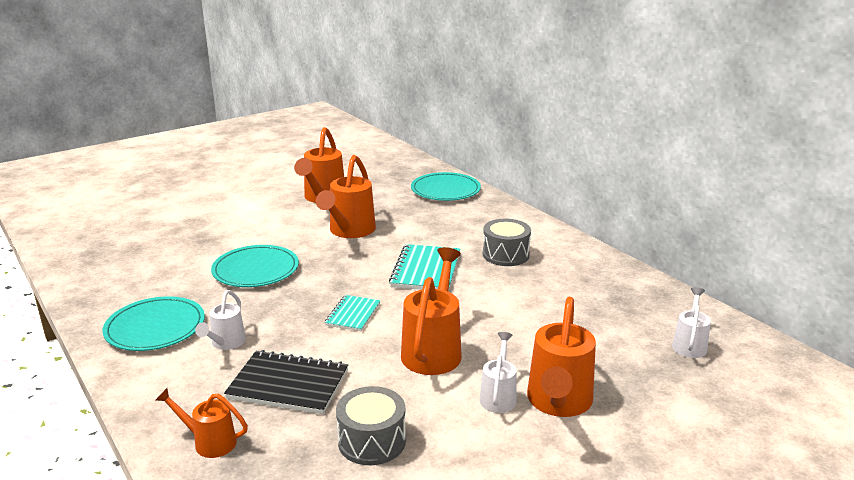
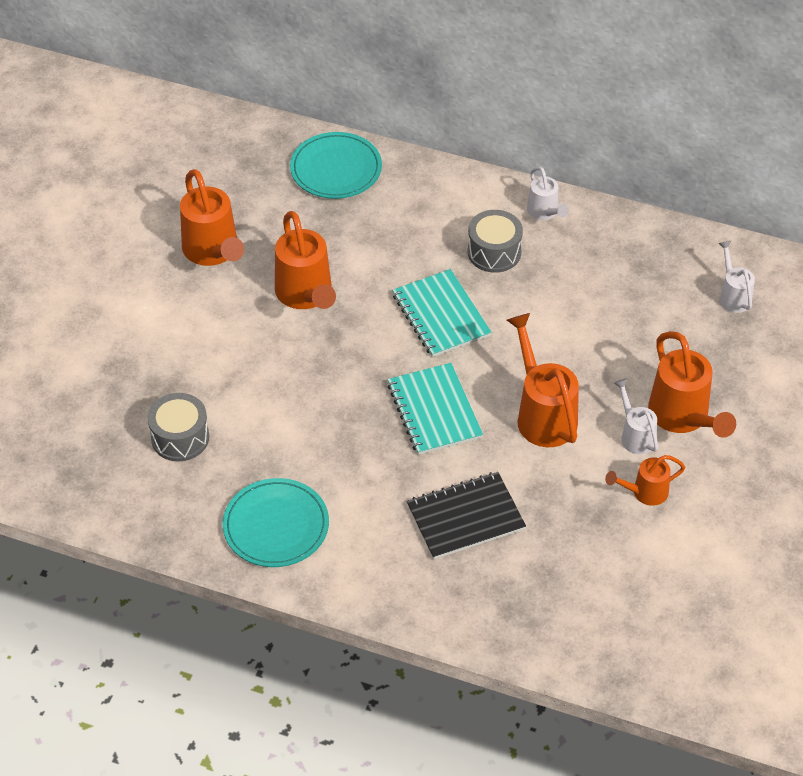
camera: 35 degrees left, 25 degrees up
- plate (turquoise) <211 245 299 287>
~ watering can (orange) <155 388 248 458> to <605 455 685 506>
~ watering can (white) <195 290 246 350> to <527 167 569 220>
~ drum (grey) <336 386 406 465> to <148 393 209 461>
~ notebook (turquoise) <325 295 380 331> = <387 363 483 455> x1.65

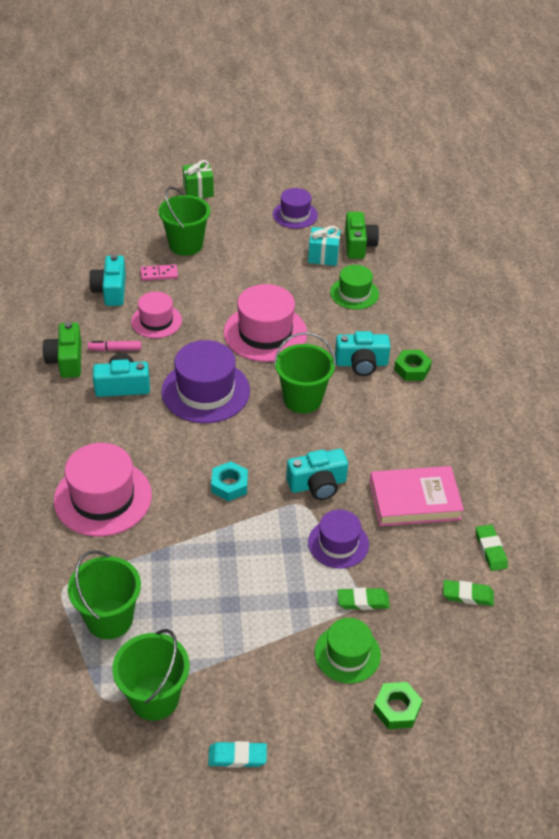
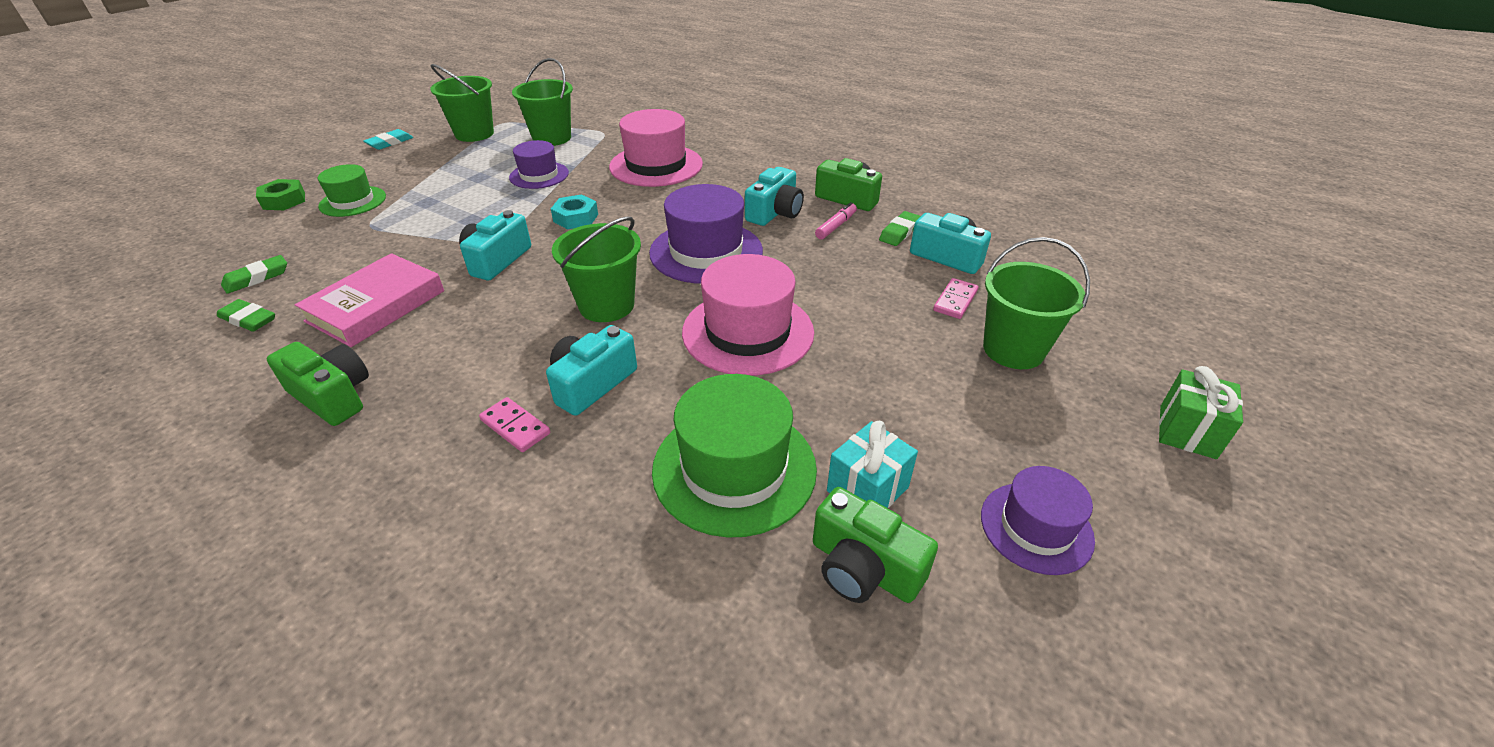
camera: 130 degrees right, 5 degrees down
- hat (pink) <131 292 182 338>
+ camera (green) <267 342 369 426>
~ hat (purple) <308 509 369 569> to <509 140 569 189>
~ eraser (green) <338 588 390 610> to <879 211 921 246>
~ nut (green) <394 350 432 381> to domino (pink) <479 397 550 452>
~ hat (green) <330 265 379 310> = <652 374 817 538> x1.64

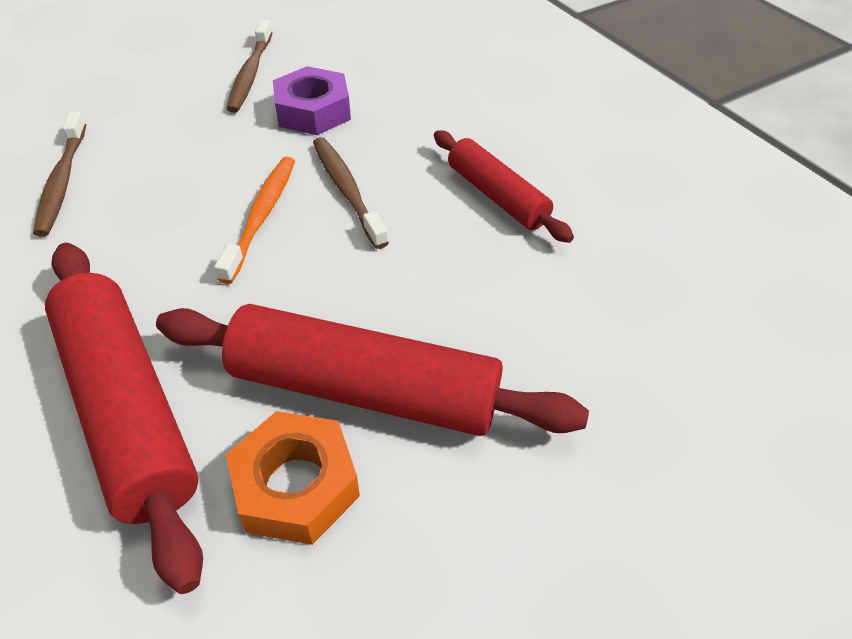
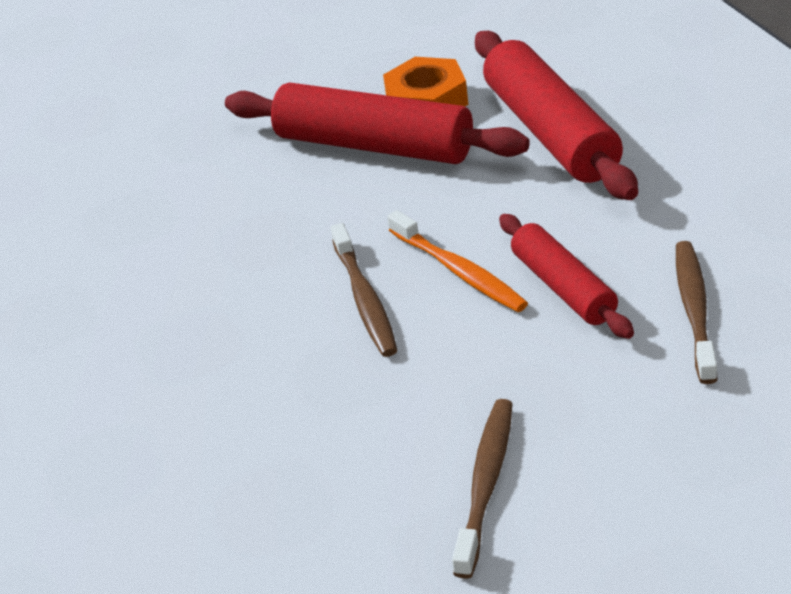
camera: 165 degrees left, 10 degrees down
- nut (purple) <273 66 351 135>
~ rolling pin (red) <434 130 574 243> to <499 214 634 339>
~ toothbrush (orange) <214 157 295 284> = <387 210 528 312> 60 degrees counterclockwise

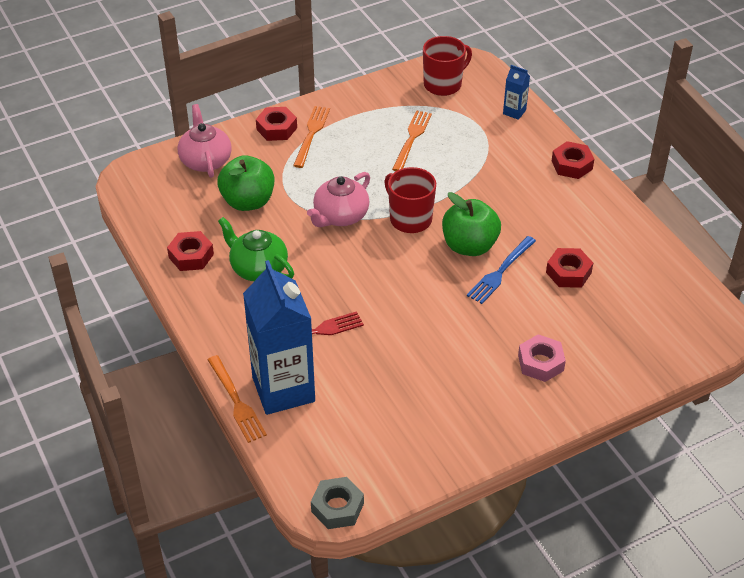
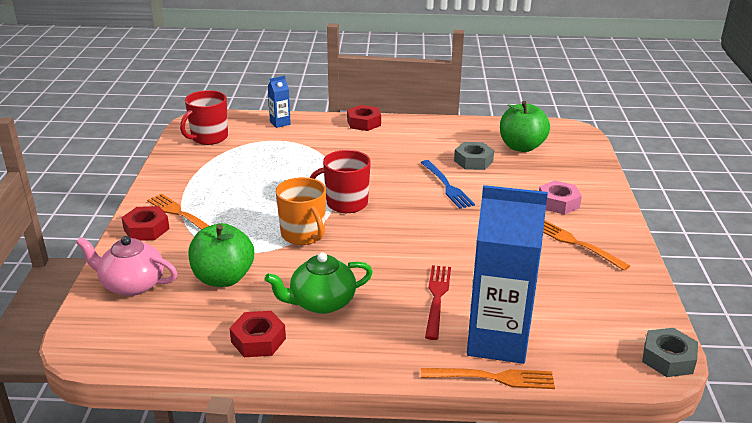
camera: 60 degrees left, 15 degrees down
~ fork (orange) <392 110 432 171> to <543 220 630 271>
~ apple (green) <442 192 501 256> to <500 101 550 152>
~ teapot (pink) <307 172 370 227> to mug (orange) <276 177 326 245>
~ nut (red) <546 248 593 288> to nut (grey) <454 142 494 170>
~ mug (red) <423 36 472 96> = <180 90 228 145> 135 degrees counterclockwise

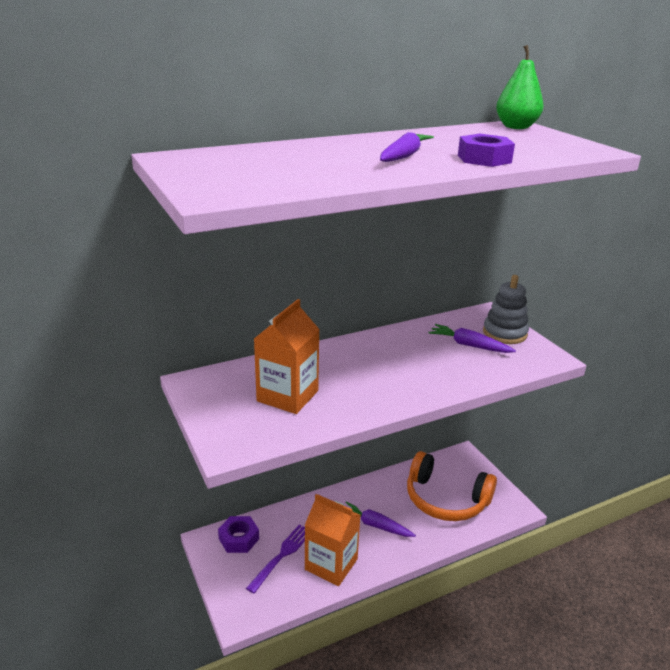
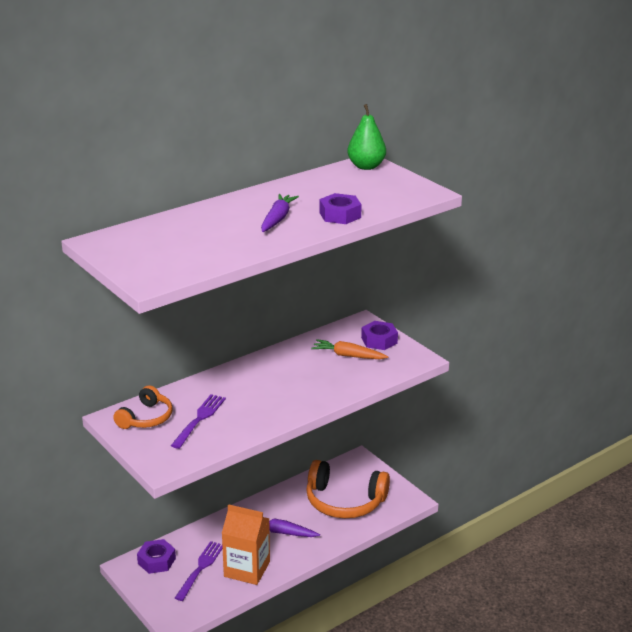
camera: 10 degrees left, 0 degrees up
+ headphones (orange) <113 385 173 429>
~ carton (orange) <254 299 320 414> to fork (purple) <171 394 226 449>
~ stacking toy (grey) <483 275 529 344> to nut (purple) <361 321 398 350>
~ carrot (purple) <429 324 516 353> to carrot (orange) <311 339 388 359>

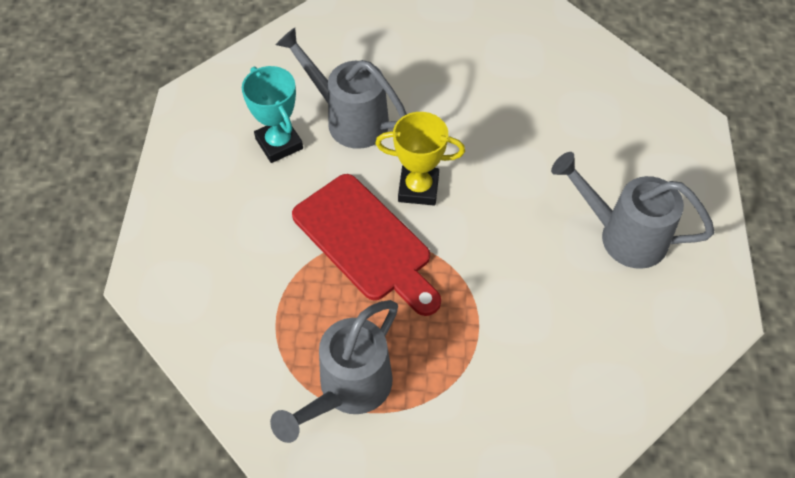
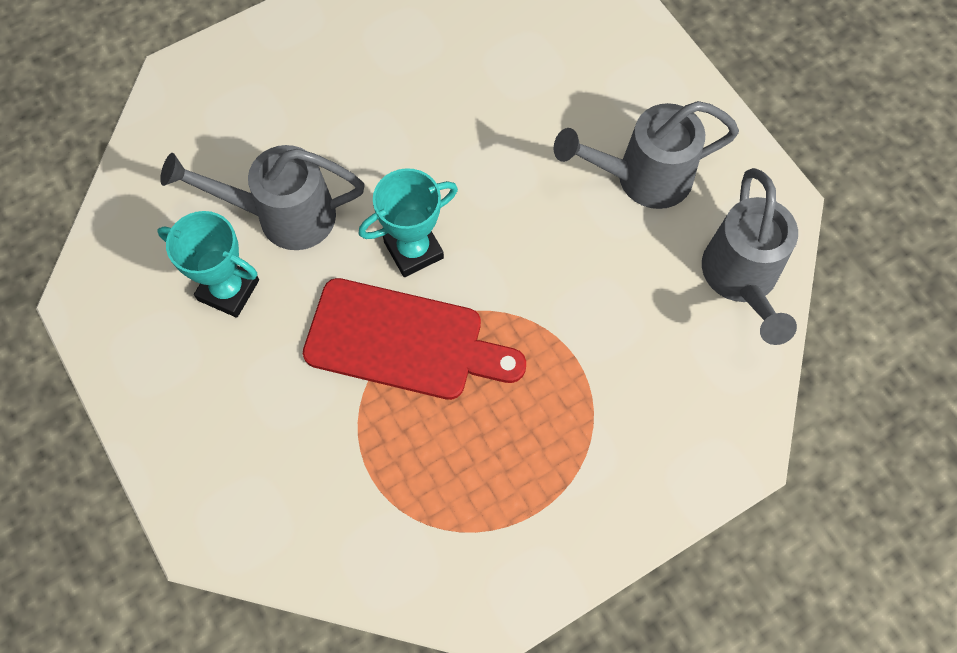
camera: 35 degrees left, 10 degrees up
~ watering can (grey) <270 300 398 443> to <702 168 798 345>
~ trophy (yellow) <375 112 465 205> to trophy (turquoise) <359 168 458 277>

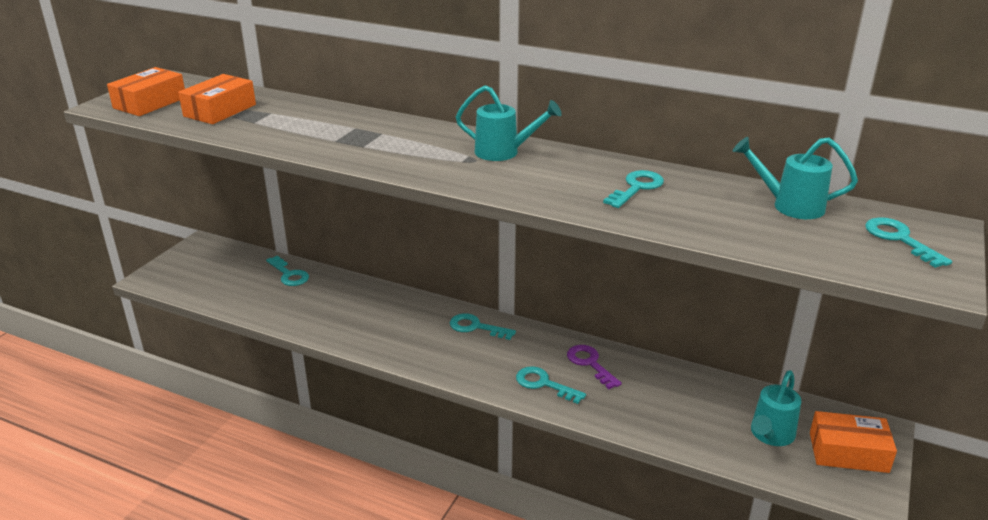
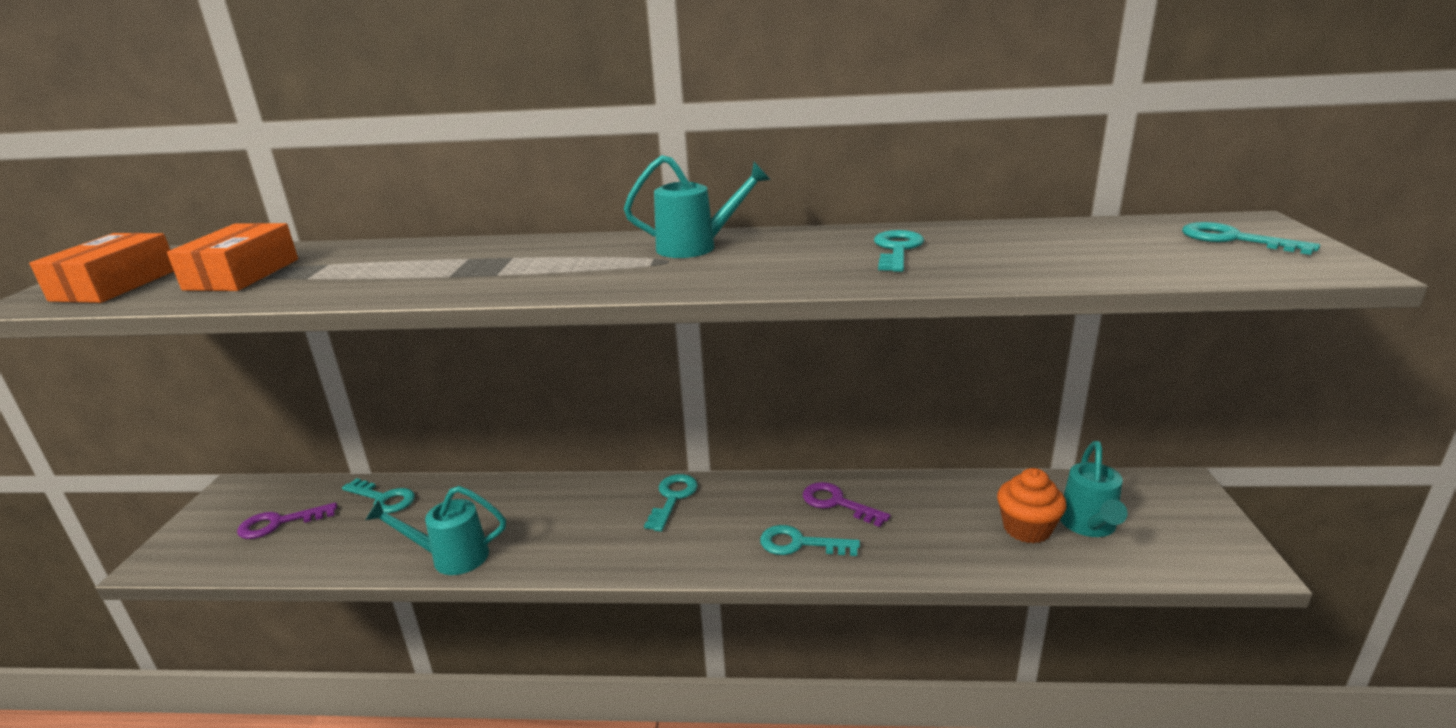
camera: 20 degrees left, 5 degrees down
- box (orange) <810 411 897 473>
+ key (purple) <237 502 337 539>
+ cupcake (orange) <997 468 1067 543>
~ watering can (turquoise) <733 137 858 219> to <366 486 506 575>
~ key (turquoise) <450 313 516 340> = <644 474 698 531> 105 degrees clockwise

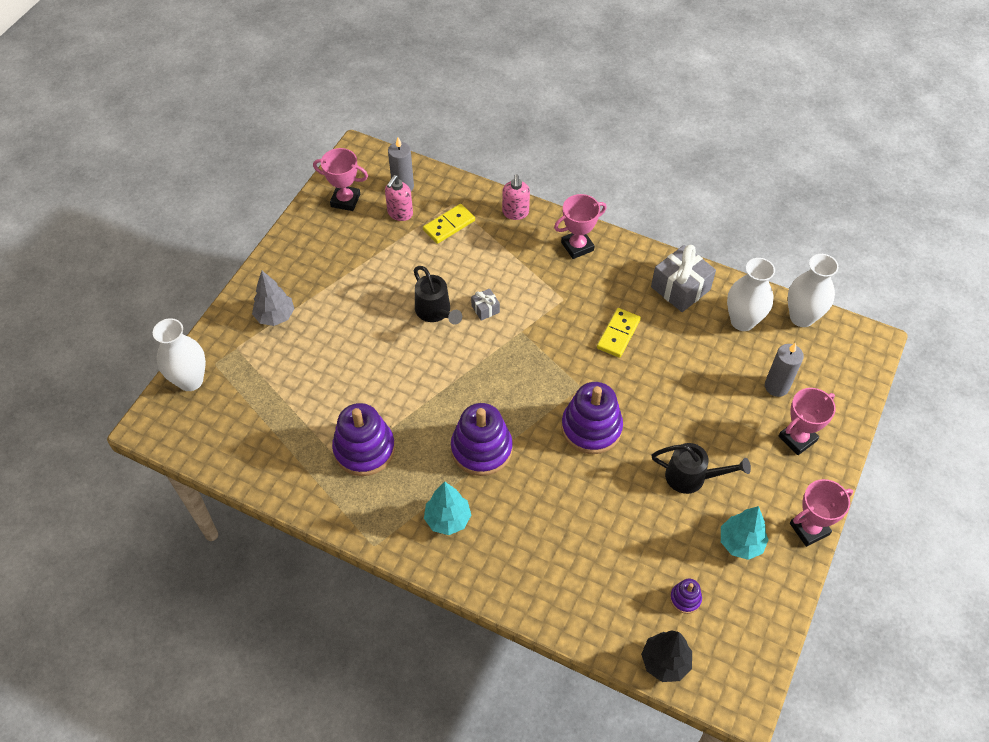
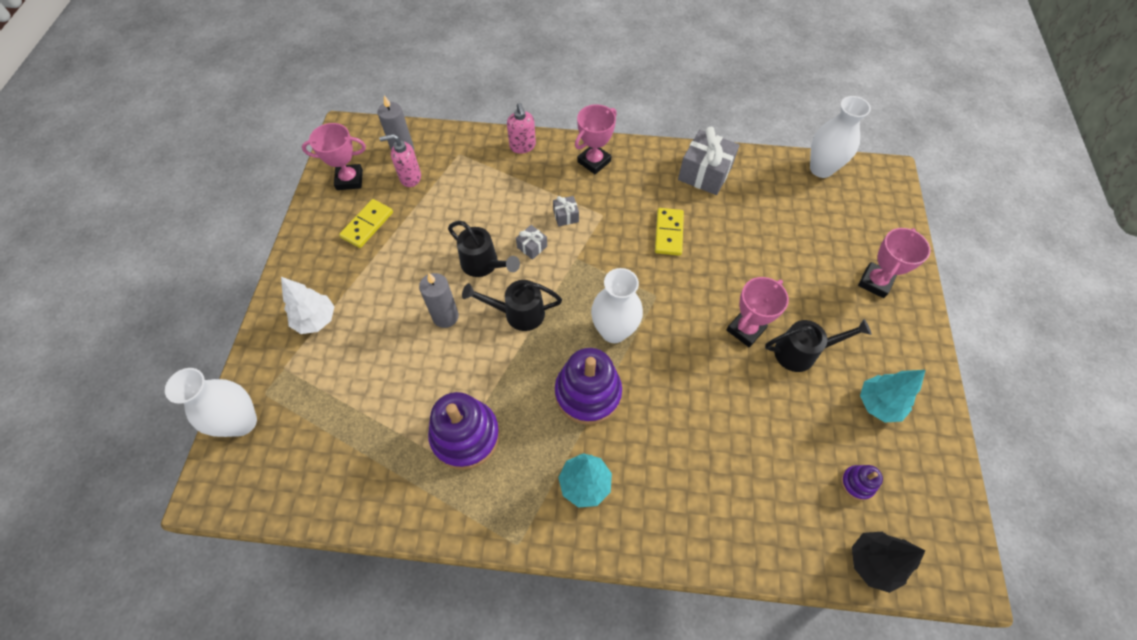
camera: 20 degrees left, 5 degrees up
- stacking toy (purple) <561 382 623 454>
+ watering can (black) <462 280 562 331>
+ gift (grey) <553 196 579 226>
~ domino (yellow) <423 204 475 244> to <339 199 393 248>
~ vase (white) <727 258 775 331> to <591 268 643 343>
~ candle (grey) <765 343 804 397> to <419 273 459 328>
~ trophy (pink) <790 479 853 547> to <726 277 789 347>
~ tree (grey) <252 271 294 326> to tree (white) <281 277 335 334>
~ soap dispenser (pink) <385 175 413 221> = <379 134 421 187> 75 degrees clockwise

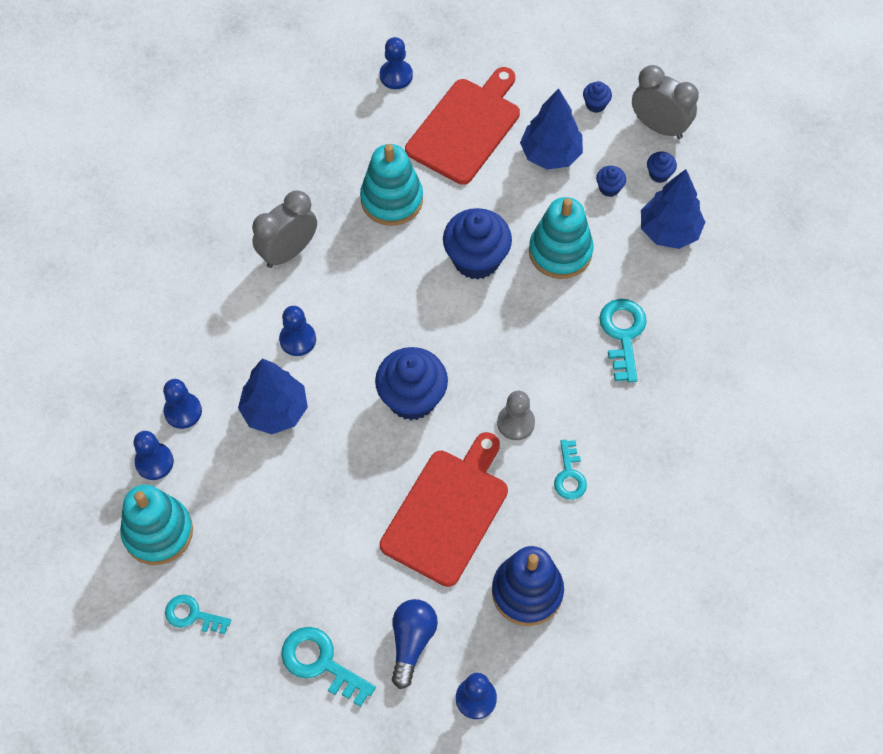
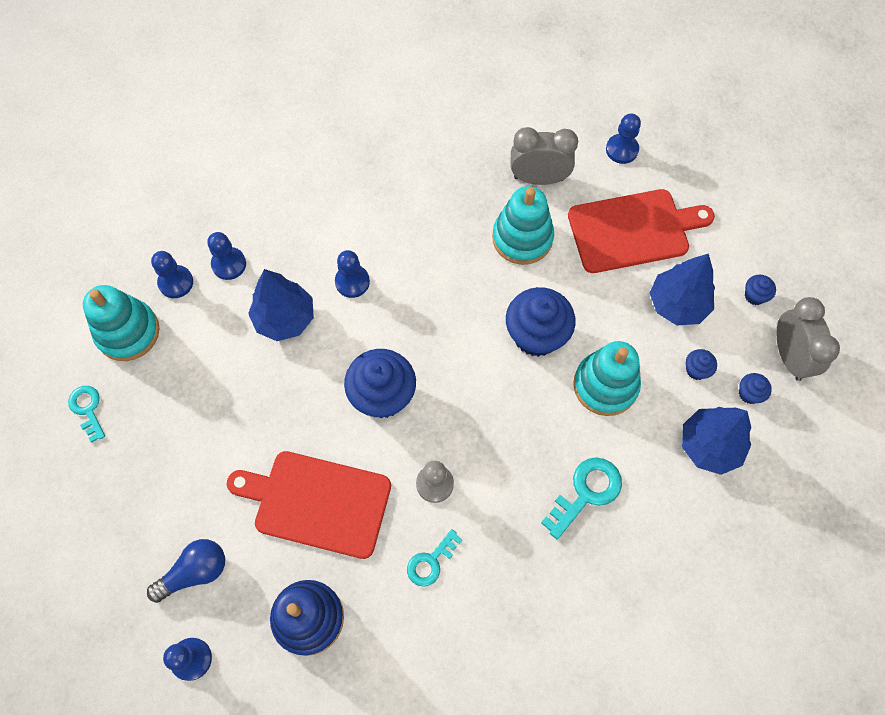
camera: 45 degrees right, 5 degrees up
- key (turquoise) <281 627 376 707>
~ clock (grey) <252 190 317 268> to <510 127 578 185>
~ cutting board (red) <380 432 508 587> = <226 451 391 559> 150 degrees counterclockwise

